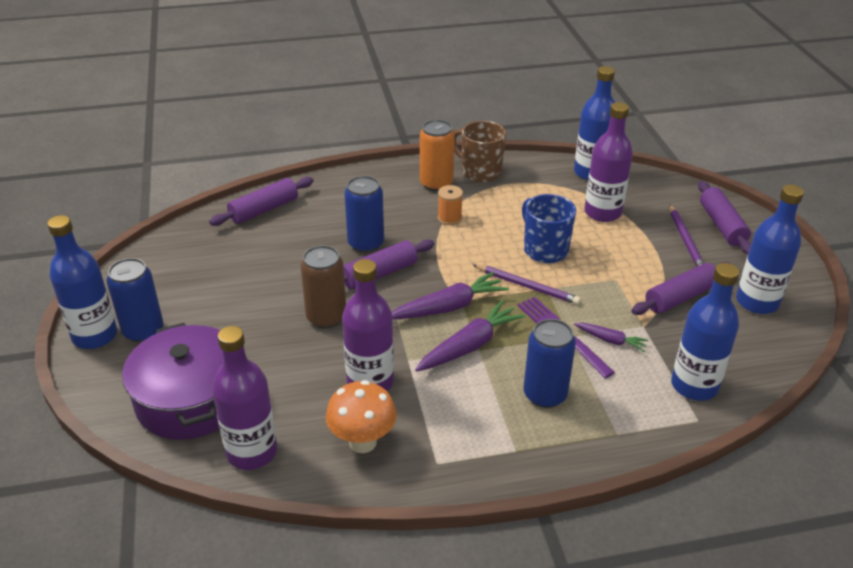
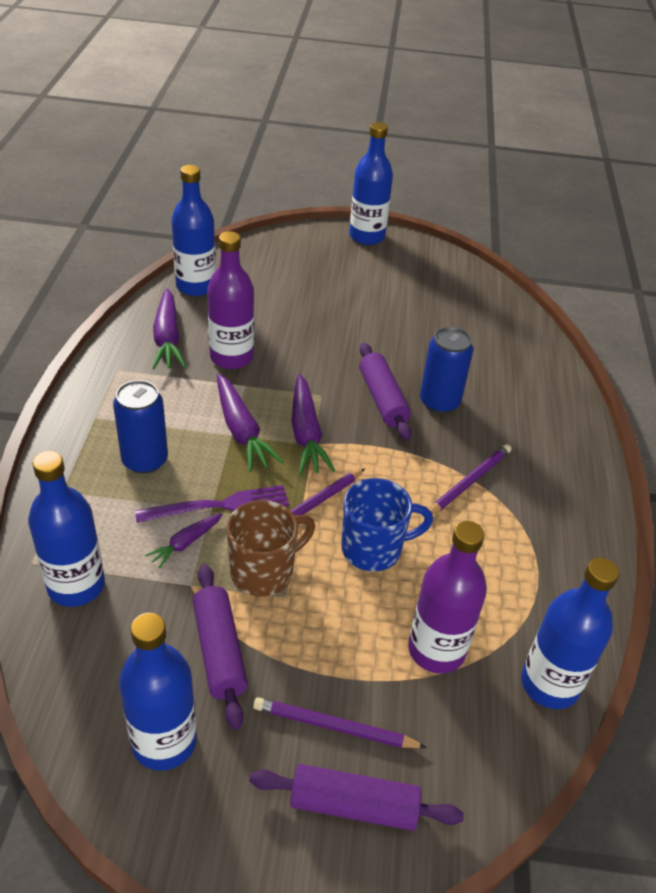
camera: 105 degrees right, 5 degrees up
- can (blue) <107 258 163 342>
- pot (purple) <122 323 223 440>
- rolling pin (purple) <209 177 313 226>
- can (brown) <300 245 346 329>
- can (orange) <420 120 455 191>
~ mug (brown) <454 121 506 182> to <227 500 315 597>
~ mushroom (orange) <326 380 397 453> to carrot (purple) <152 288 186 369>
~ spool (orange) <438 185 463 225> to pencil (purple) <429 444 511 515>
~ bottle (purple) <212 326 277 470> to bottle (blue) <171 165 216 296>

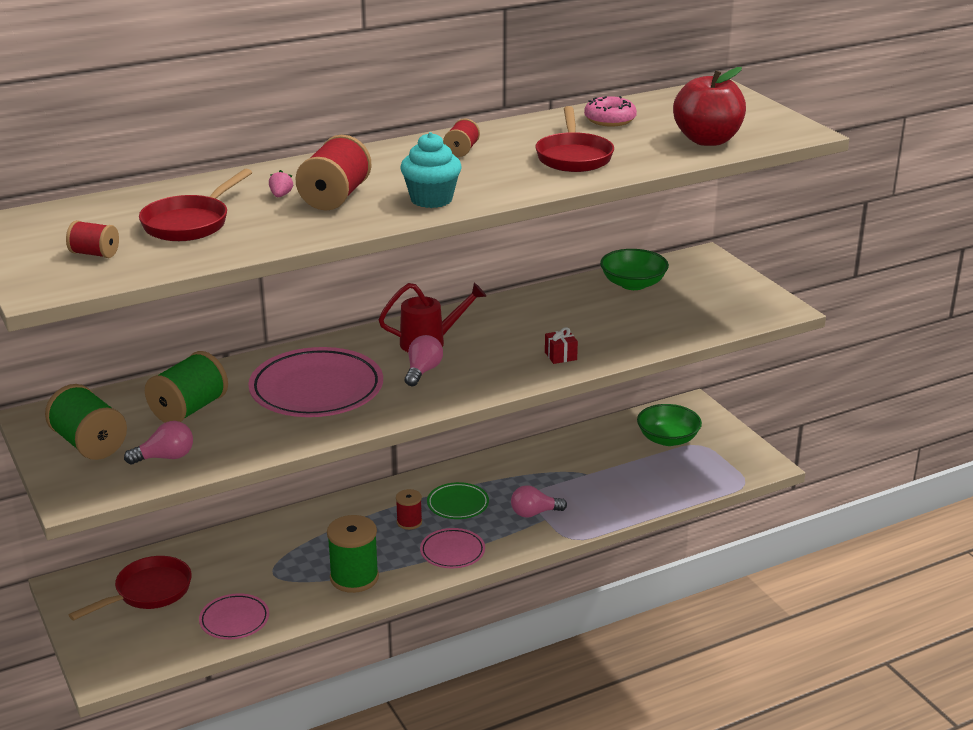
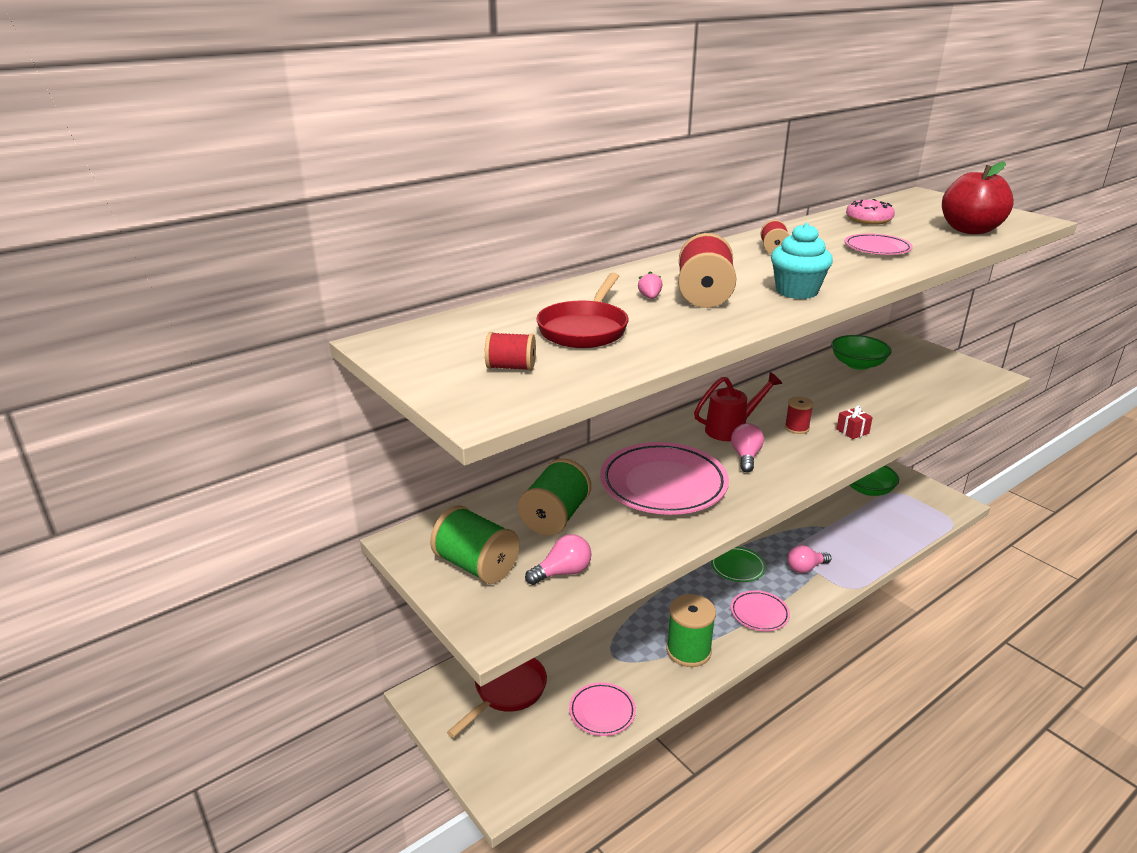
camera: 10 degrees left, 0 degrees up
~ spool (red) <396 489 422 530> to <785 396 814 434>
~ pan (red) <535 106 614 172> to plate (pink) <845 233 913 255>

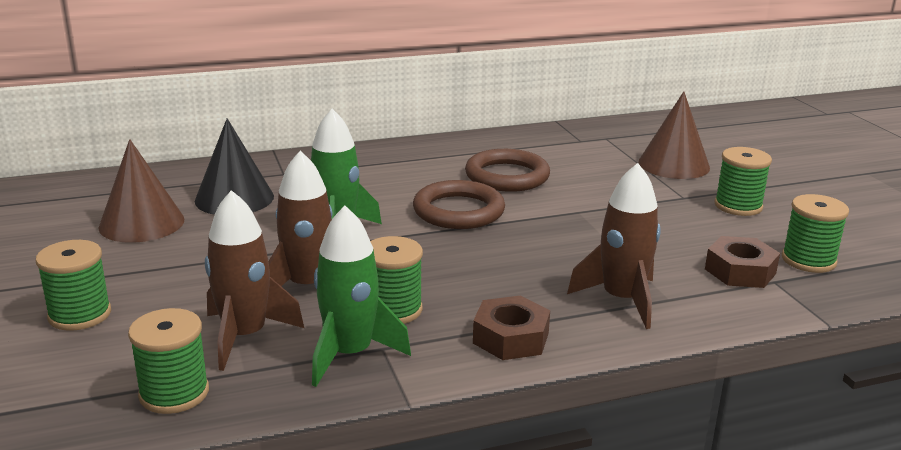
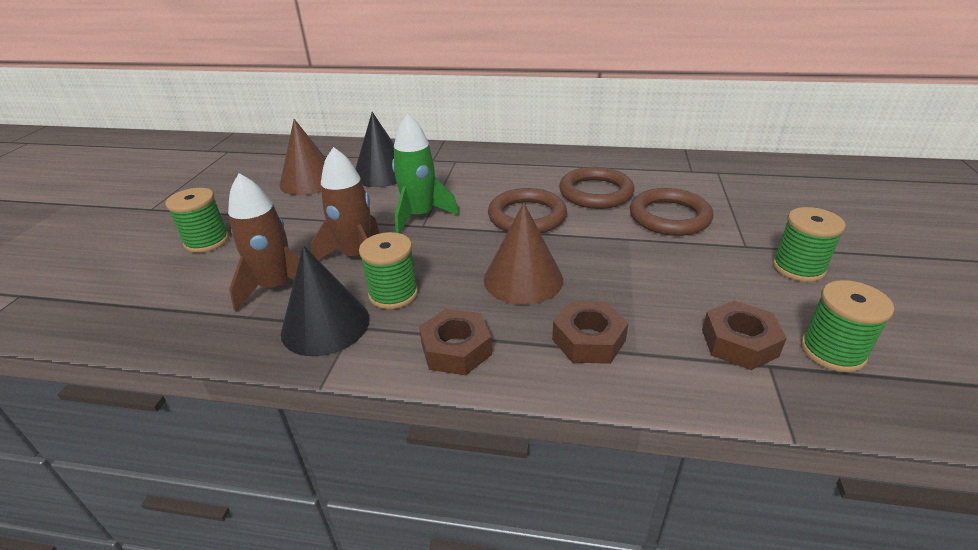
camera: 30 degrees right, 10 degrees up
- spool (green) <128 308 209 414>
+ ring (brown) <630 188 713 236>
~ cone (brown) <638 91 710 179> to <484 203 563 305>
~ rocket (green) <312 206 411 387> to cone (black) <281 246 370 356>
~ rocket (brown) <567 163 661 329> to nut (brown) <552 301 629 364>

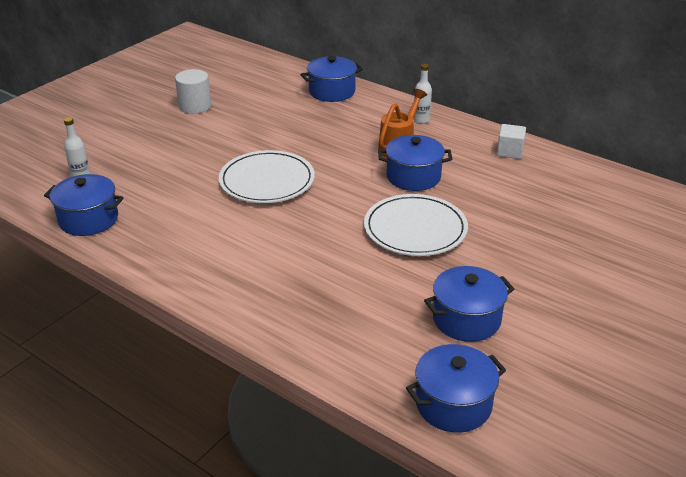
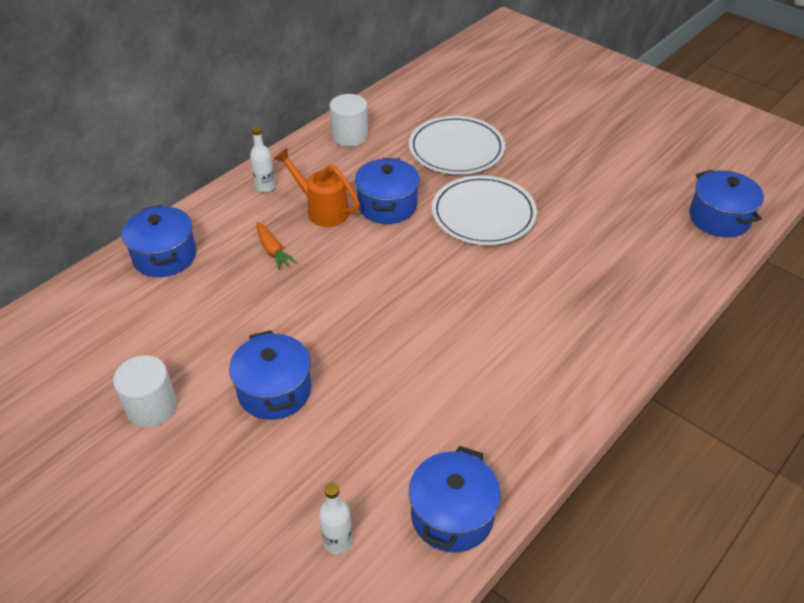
camera: 85 degrees left, 10 degrees up
+ carrot (orange) <257 222 297 270>
~ plate (white) <219 150 315 203> to <409 116 505 175>
~ pot (blue) <424 266 514 342> to <229 330 311 420>
~ cube (white) <497 124 526 159> to cylinder (white) <329 94 368 147>

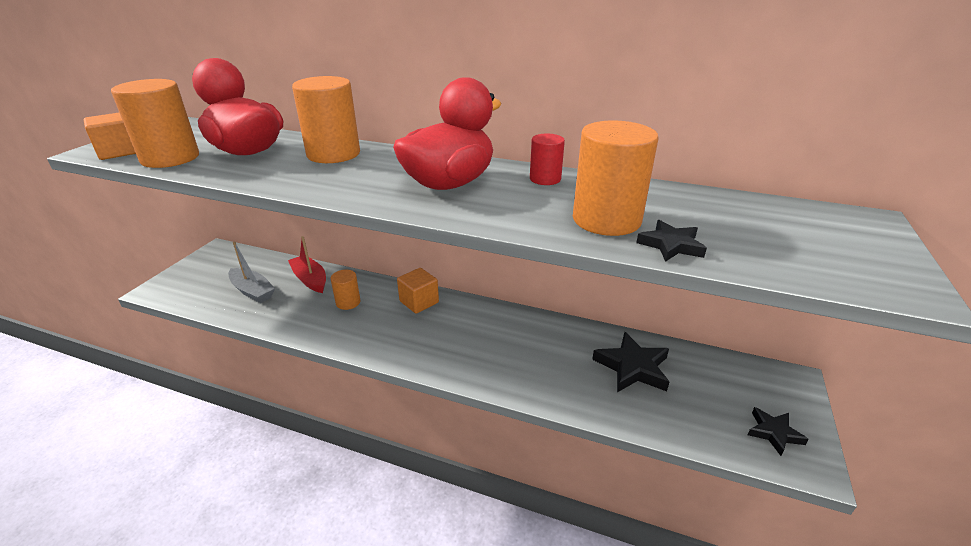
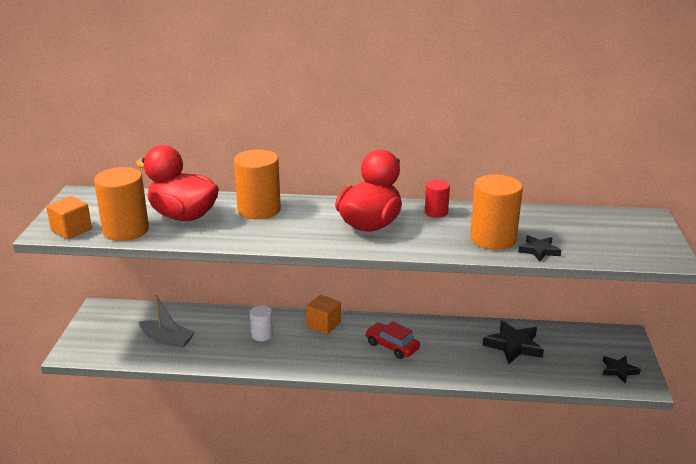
camera: 15 degrees left, 5 degrees down
- boat (red) <288 236 326 293>
+ car (red) <365 321 420 359>
~ cylinder (orange) <331 270 361 310> to cylinder (white) <250 305 273 341>

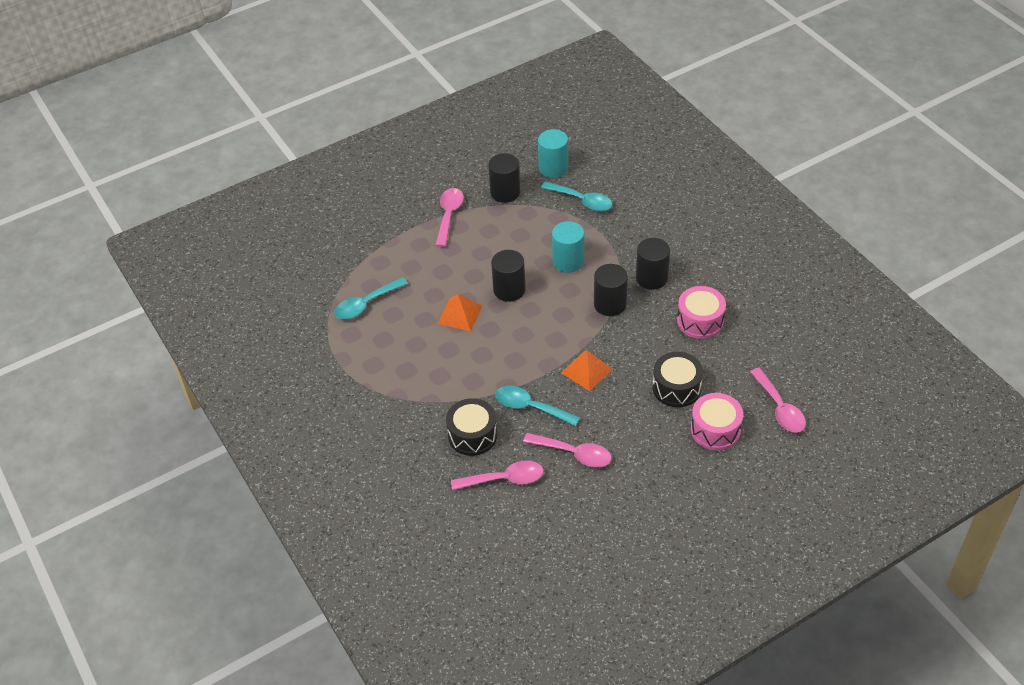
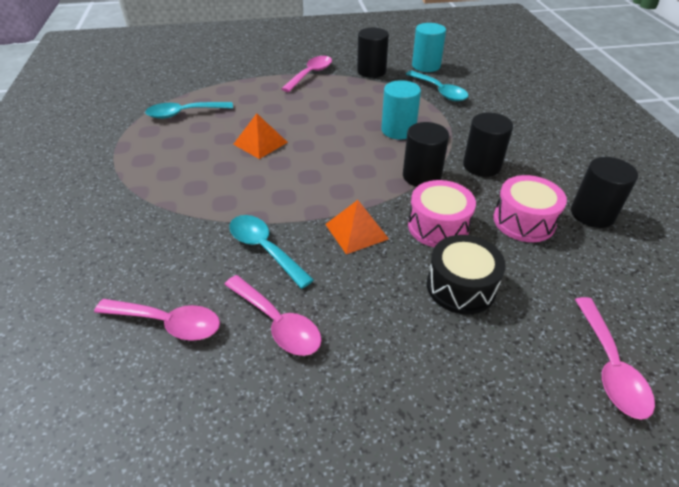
camera: 20 degrees right, 5 degrees down
- drum (black) <446 398 497 456>
~ cylinder (black) <491 250 525 302> to <571 157 638 228>
~ drum (pink) <691 393 743 450> to <408 180 476 247>

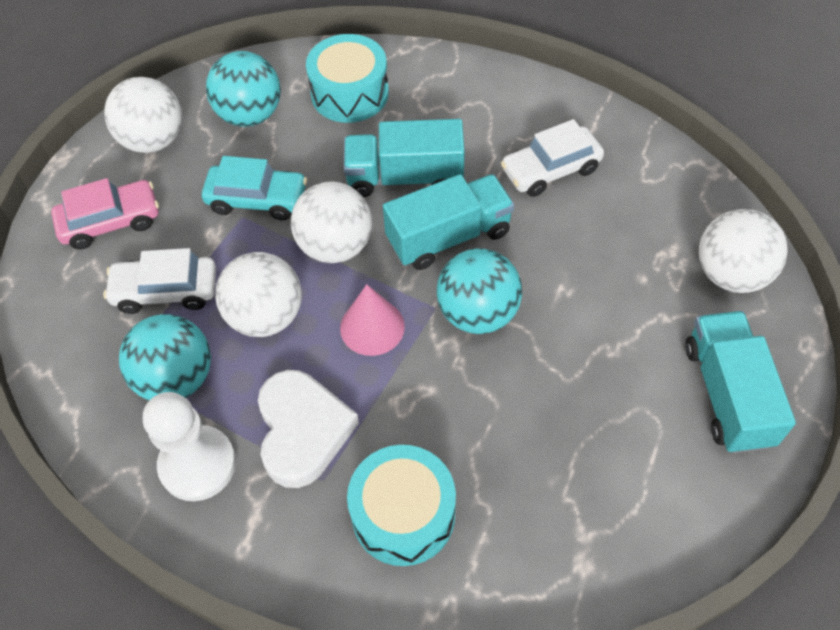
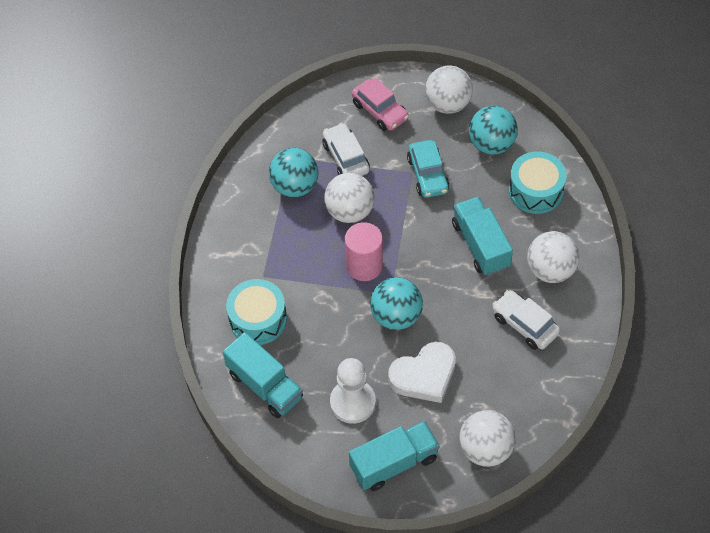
camera: 70 degrees right, 0 degrees up
~ pawn (white) <143 392 236 501> to <330 358 376 424>
~ heart (white) <258 370 359 488> to <388 342 456 403>
~ ball (white) <291 182 372 263> to <527 231 580 283>
~ truck (turquoise) <383 174 514 270> to <223 332 303 418>
~ cone (pink) <340 284 405 356> to cylinder (pink) <345 222 383 281>

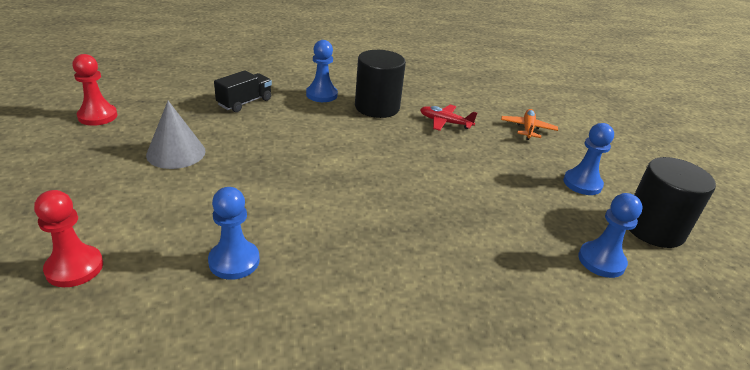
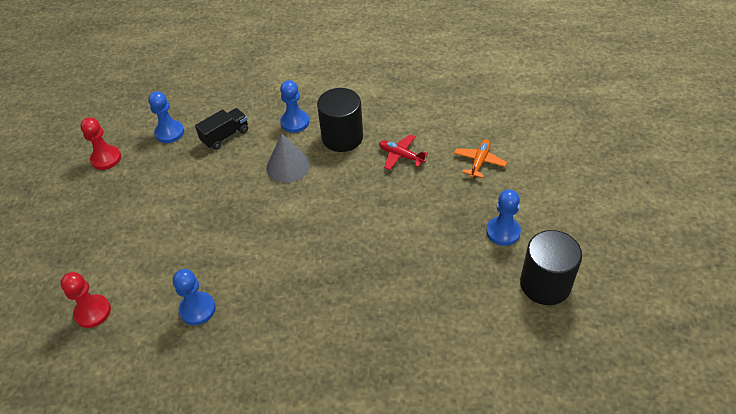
camera: 15 degrees right, 15 degrees up
~ cone (grey) <146 101 206 169> to <266 134 310 183>
~ pawn (blue) <578 193 642 278> to <148 91 184 143>

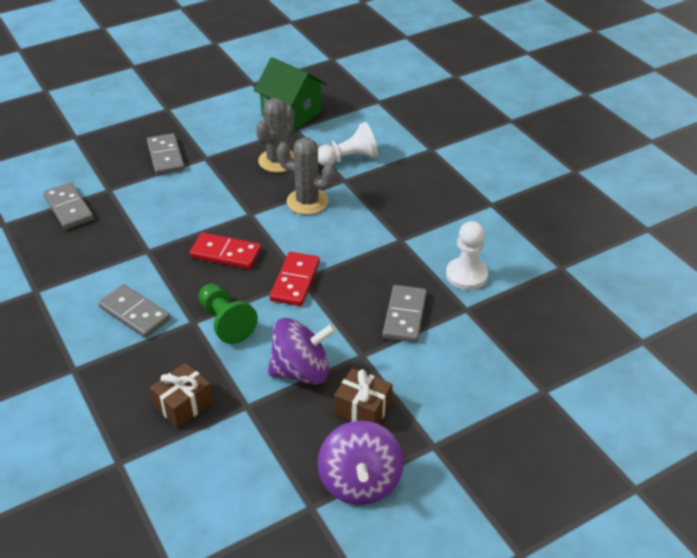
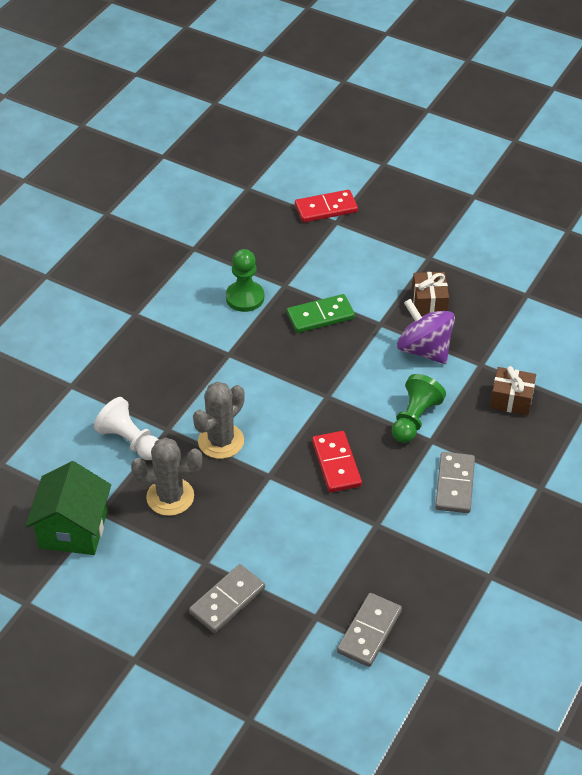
camera: 120 degrees left, 5 degrees up
- spinning top (purple) <318 421 404 505>
~ domino (red) <270 252 320 306> to <295 190 358 222>
~ domino (grey) <383 285 427 343> to domino (green) <287 294 355 333>
~ pawn (white) <446 221 488 290> to pawn (green) <226 249 264 312>
~ cactus (grey) <277 138 336 215> = <193 382 245 459> 45 degrees clockwise

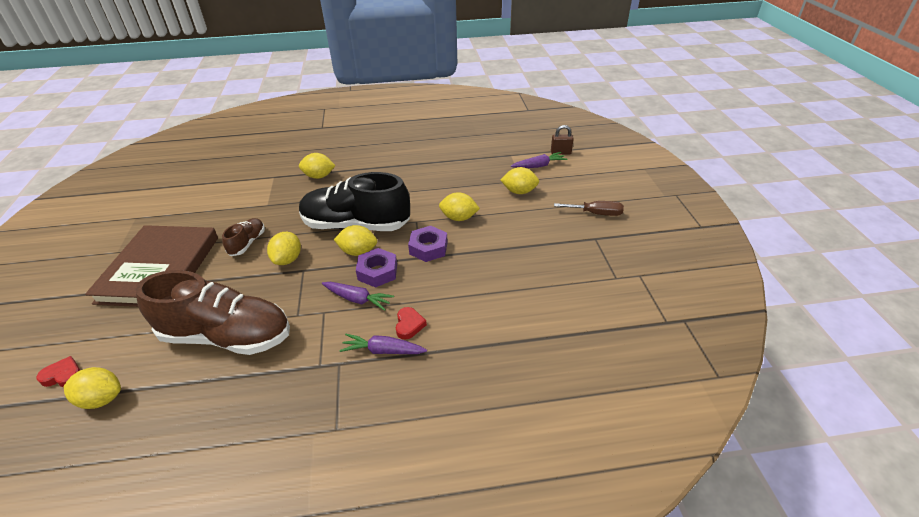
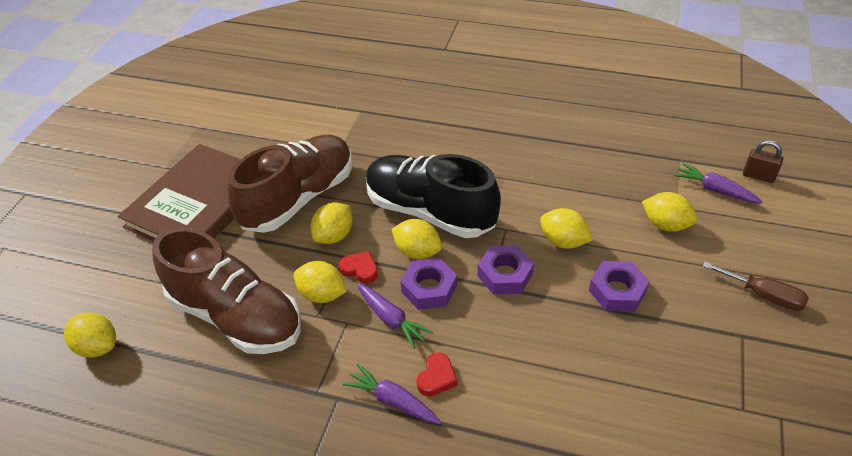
camera: 25 degrees right, 5 degrees up
+ nut (purple) <589 261 650 312>
~ heart (red) <36 356 80 387> to <339 251 378 284>
~ lemon (yellow) <299 153 336 179> to <294 261 347 303>
~ carrot (purple) <511 152 568 168> = <674 163 763 204> 150 degrees counterclockwise
~ shoe (brown) <222 218 265 256> = <228 135 352 233> x2.18

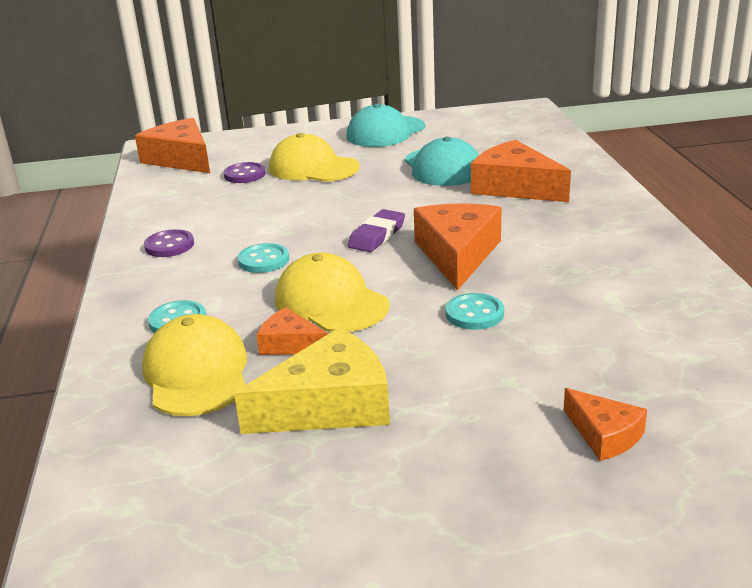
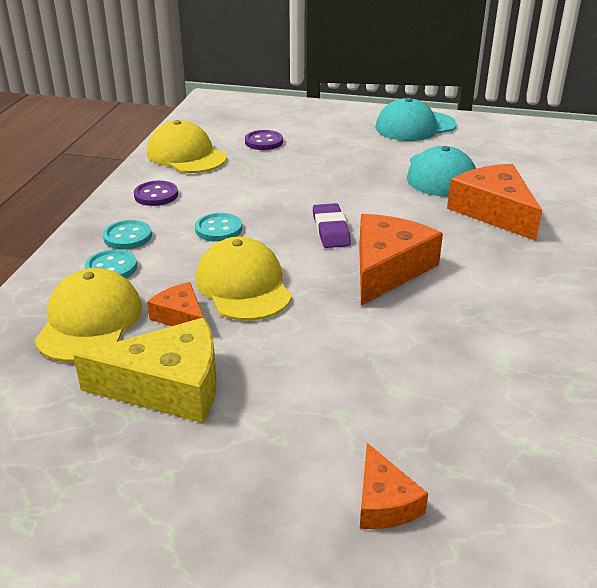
camera: 20 degrees right, 5 degrees up
- cheese (orange) <135 118 210 173>
~ cap (yellow) <269 133 360 182> to <147 120 227 173>
~ button (turquoise) <446 293 504 330> to <103 220 152 250>
~ eraser (purple) <348 209 405 252> = <313 203 351 248> 60 degrees counterclockwise

